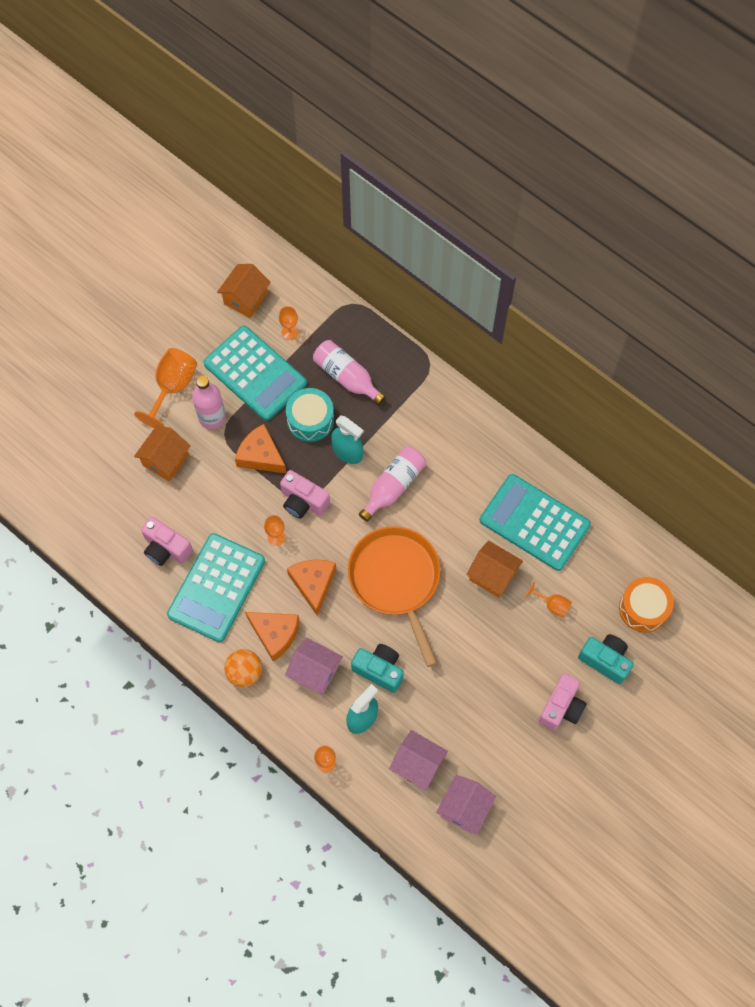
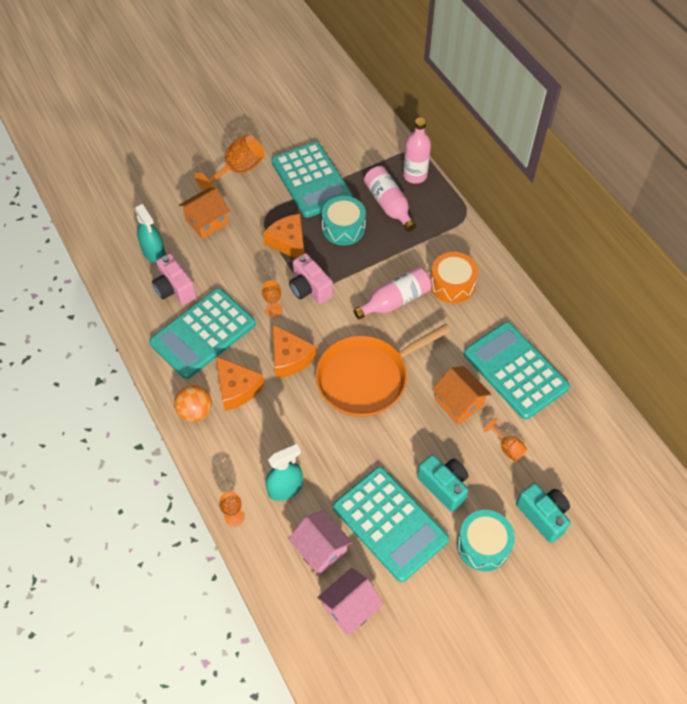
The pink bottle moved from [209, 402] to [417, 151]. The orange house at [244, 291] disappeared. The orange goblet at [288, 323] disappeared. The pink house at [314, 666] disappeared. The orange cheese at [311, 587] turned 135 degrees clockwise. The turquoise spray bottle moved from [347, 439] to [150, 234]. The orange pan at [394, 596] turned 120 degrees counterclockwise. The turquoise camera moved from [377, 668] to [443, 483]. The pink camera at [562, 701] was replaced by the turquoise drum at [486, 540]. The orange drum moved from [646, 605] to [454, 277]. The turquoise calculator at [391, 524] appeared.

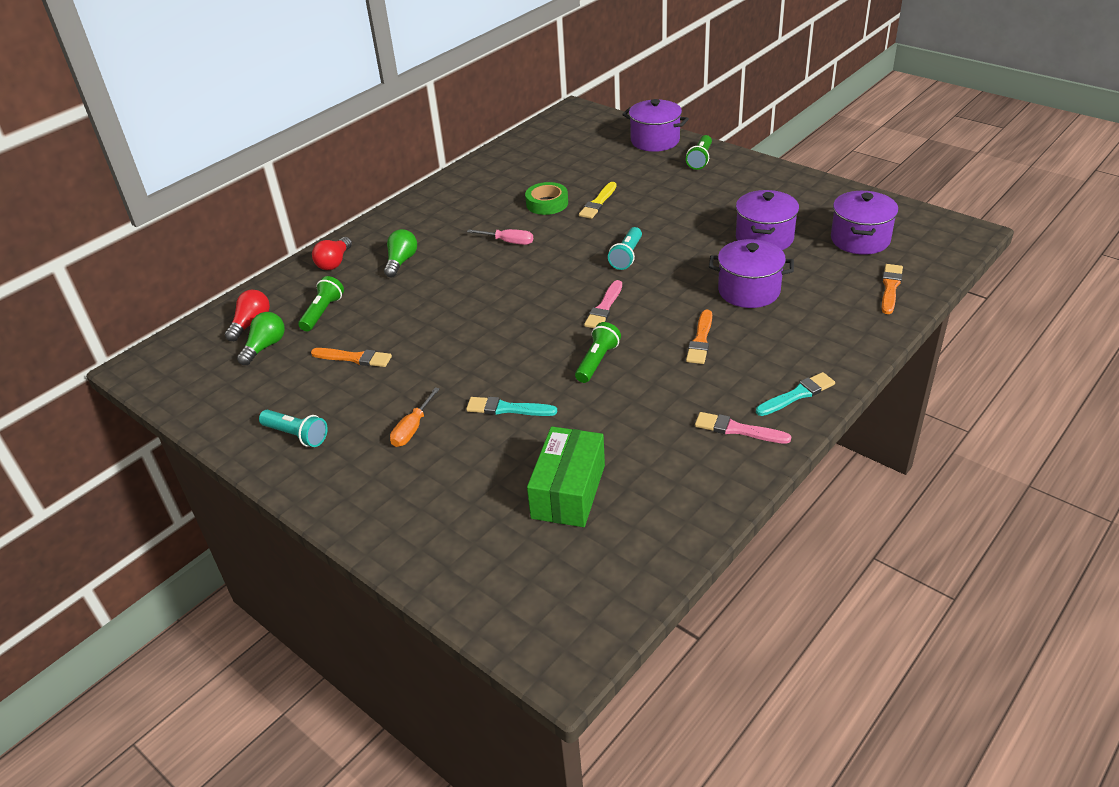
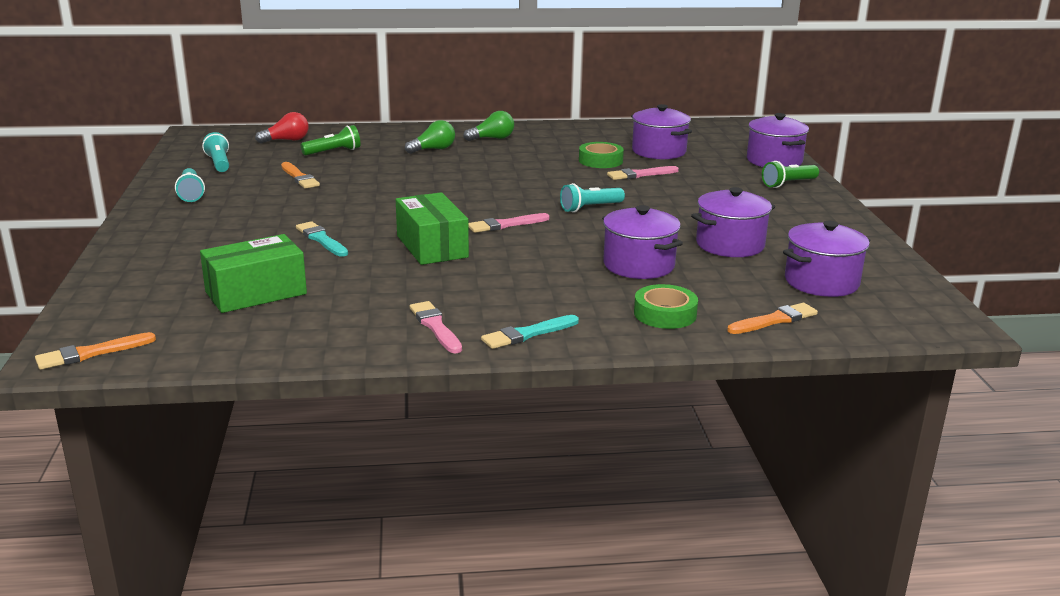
The green light bulb moved from [261, 338] to [489, 126]. The red light bulb at [332, 253] disappeared. The orange screwdriver at [415, 417] disappeared. The pink screwdriver at [500, 237] disappeared. The green flashlight at [598, 352] was replaced by the green box at [432, 228]. The yellow brush at [598, 200] became the pink brush at [643, 173]. The orange brush moved from [699, 337] to [95, 351]. The turquoise brush at [795, 394] turned 135 degrees clockwise. The turquoise flashlight at [215, 152] appeared. The purple pot at [661, 131] appeared. The green tape at [666, 306] appeared.

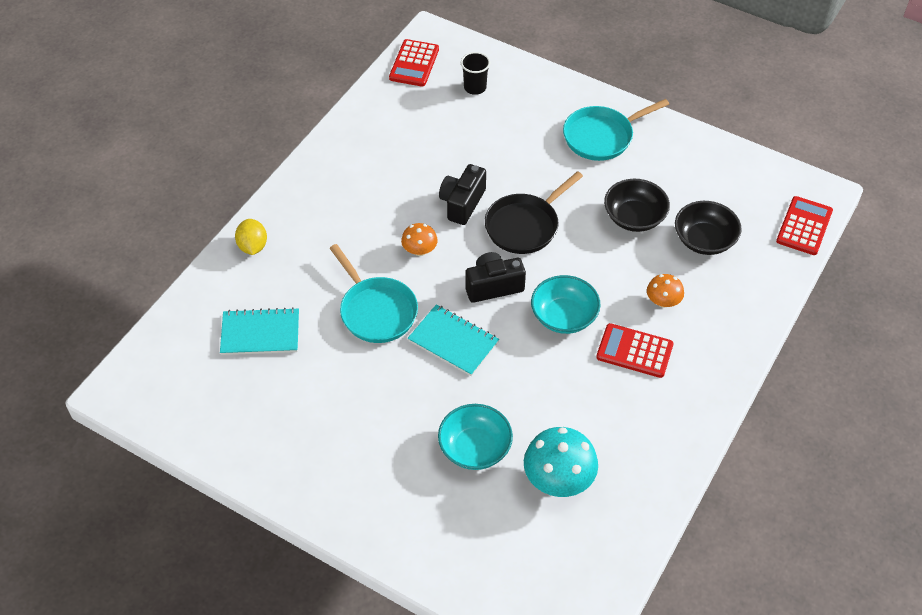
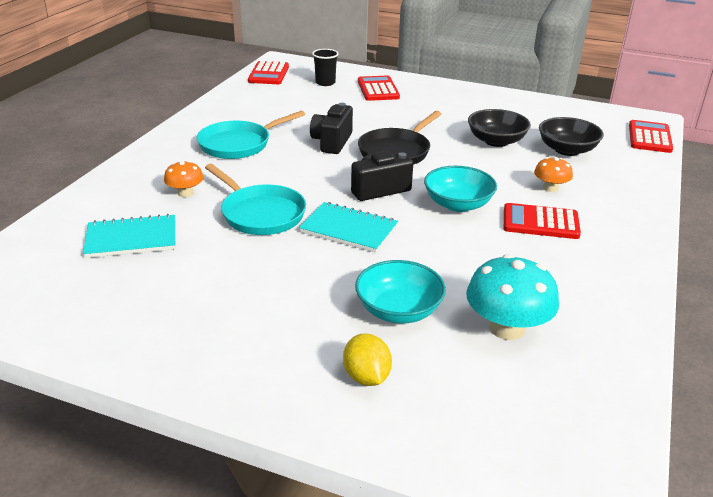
The yellow lemon moved from [251, 237] to [367, 359]. The orange mushroom moved from [419, 239] to [184, 179]. The turquoise pan moved from [616, 130] to [251, 135]. The red calculator at [379, 88] appeared.

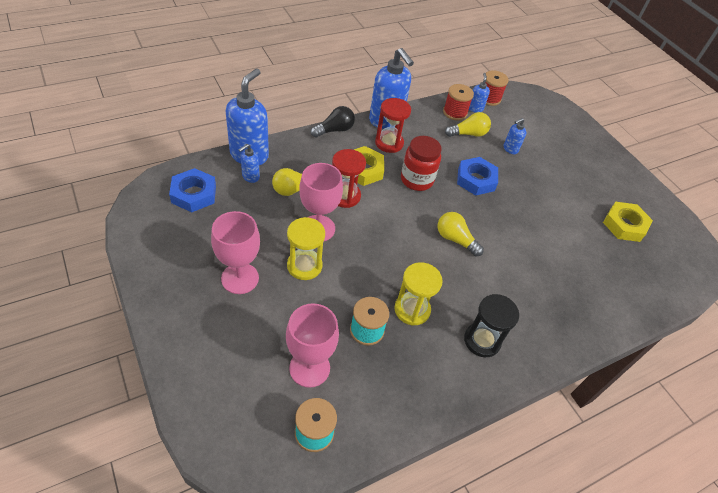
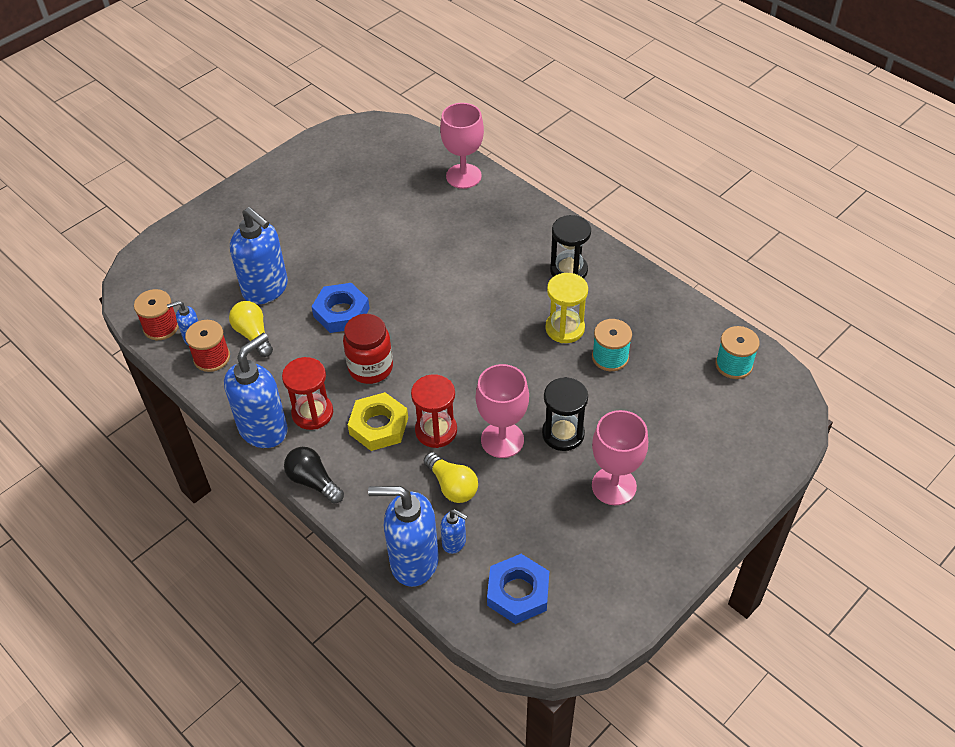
The pink goblet moved from [312, 345] to [462, 146]. The yellow hourglass at [306, 248] became the black hourglass at [565, 414]. The yellow light bulb at [460, 234] disappeared. The blue soap dispenser at [515, 136] changed to 2.11 times the size. The yellow nut at [628, 222] disappeared.

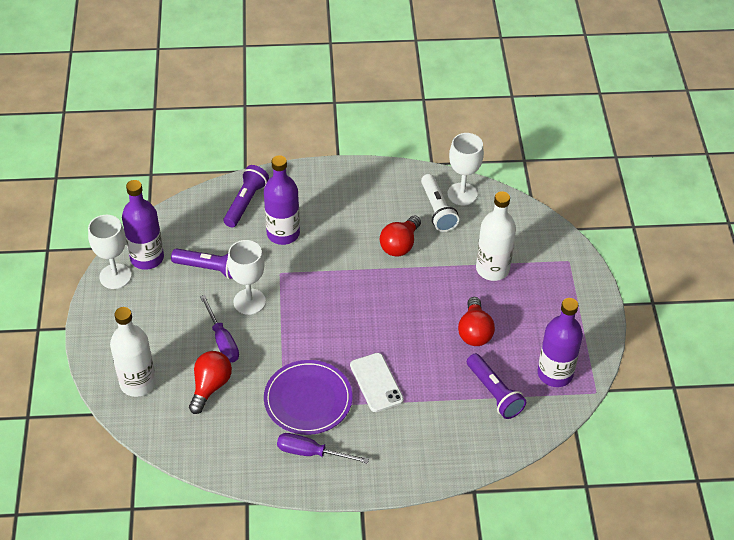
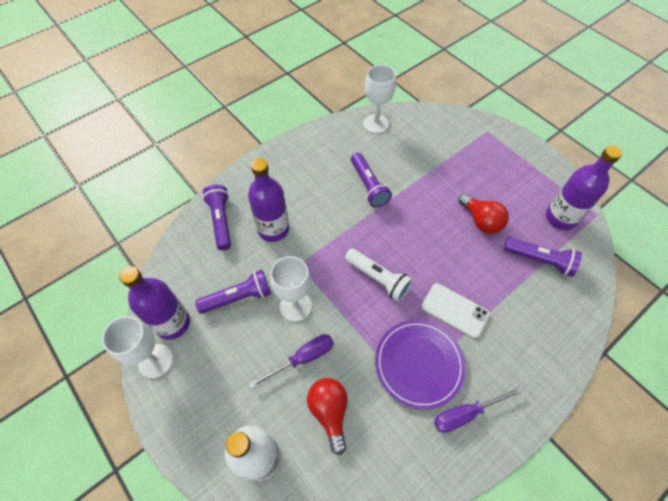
The purple screwdriver at [219, 328] turned 60 degrees counterclockwise. The red light bulb at [400, 236] was replaced by the purple flashlight at [371, 180]. The white flashlight moved from [440, 203] to [379, 275]. The white bottle at [496, 236] disappeared.

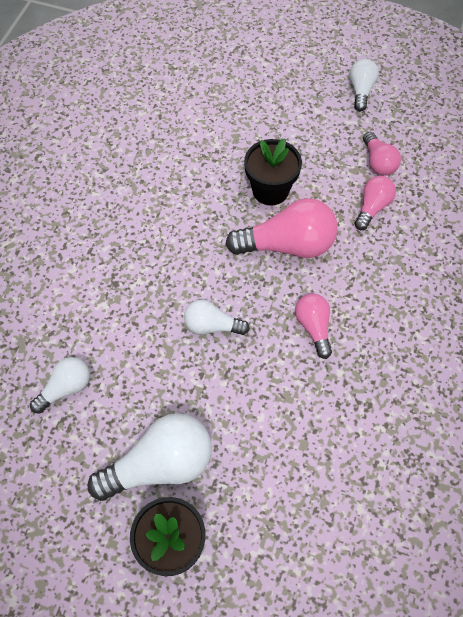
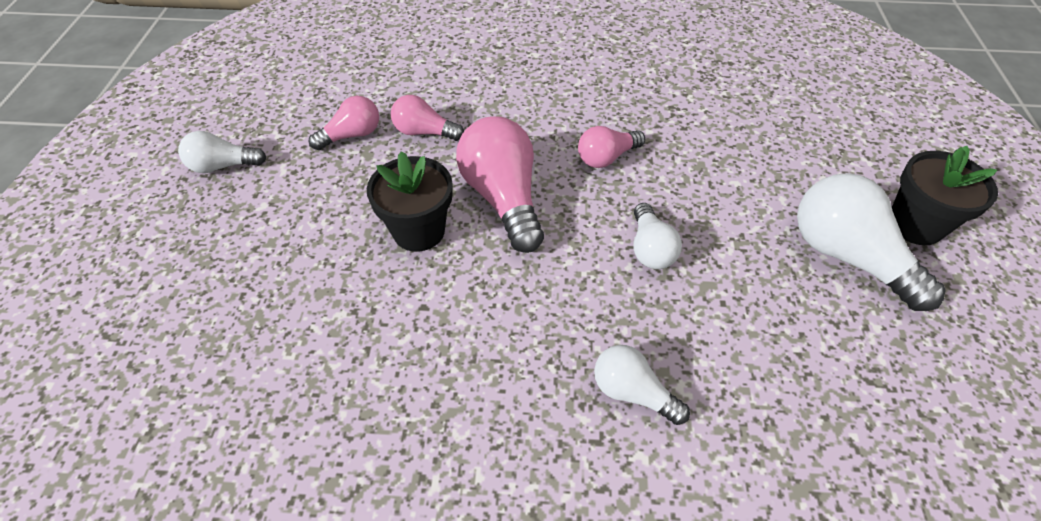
The white light bulb moved from [60, 385] to [642, 385].

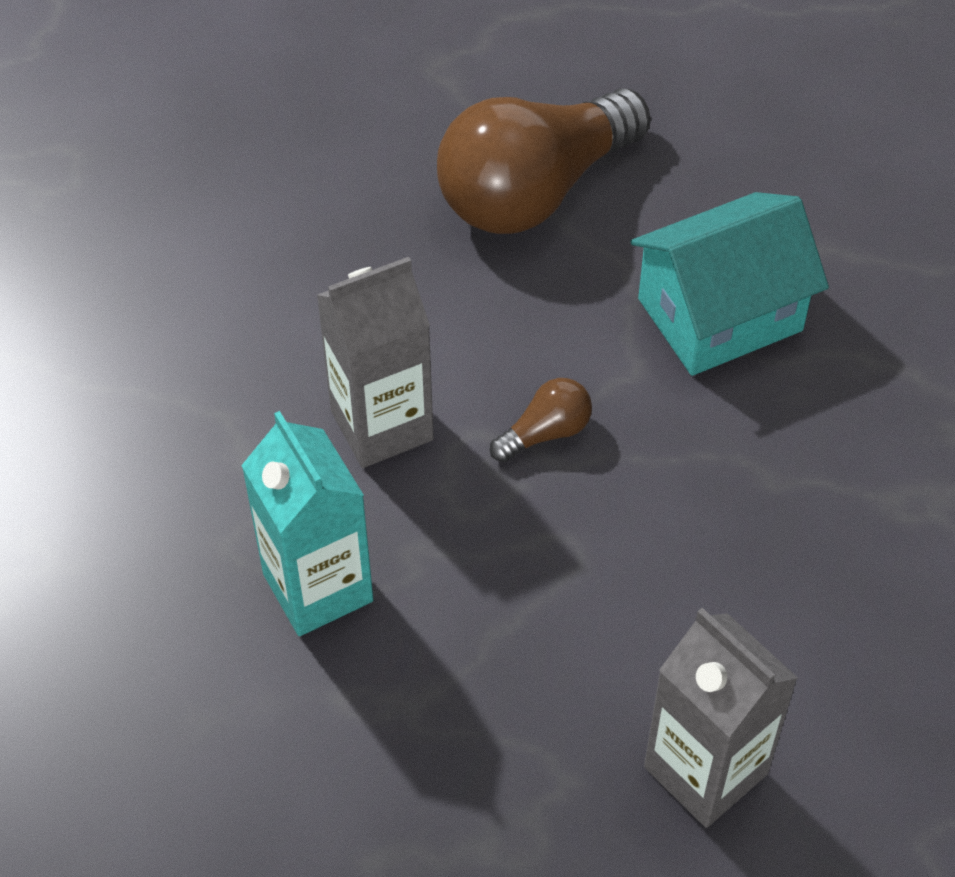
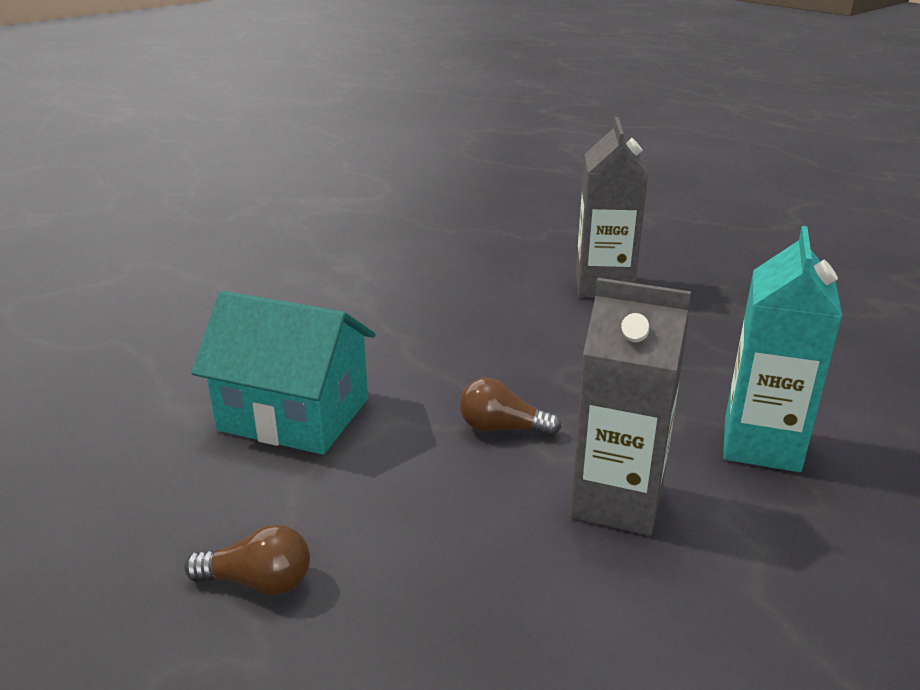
The brown light bulb at [544, 161] changed to 0.41 times the size.

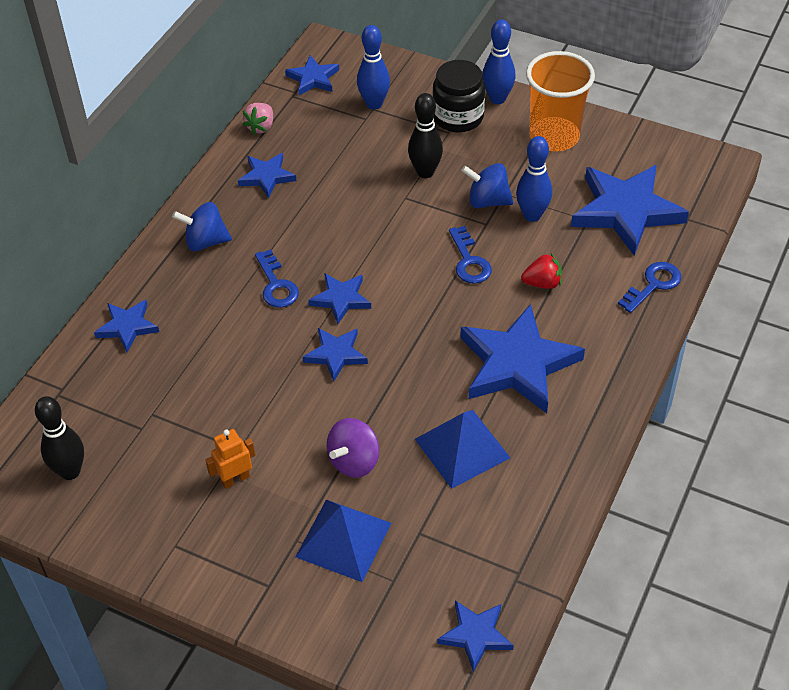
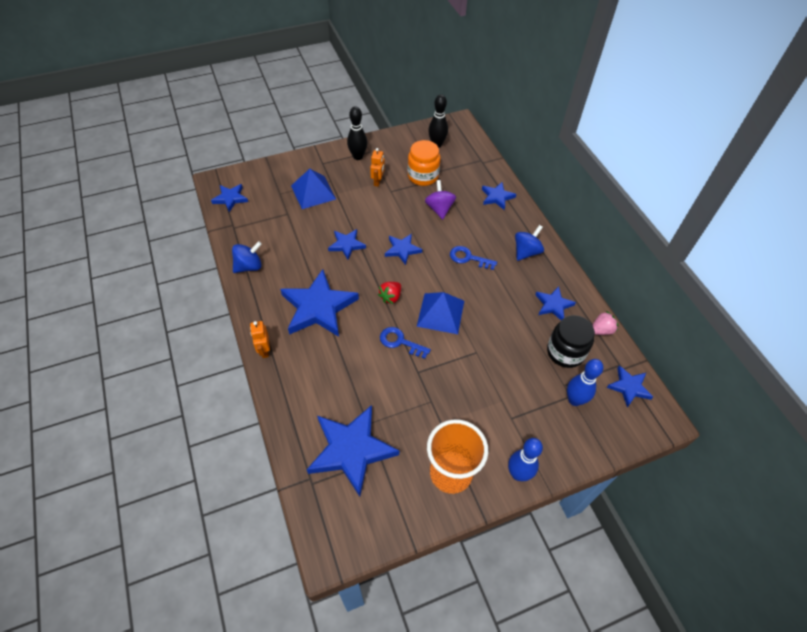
The pink strawberry at [257, 119] turned 90 degrees clockwise. The blue star moved from [339, 298] to [347, 244]. The purple spinning top moved from [353, 448] to [440, 200]. The black bowling pin moved from [425, 135] to [357, 133]. The blue pyramid moved from [462, 449] to [440, 313]. The black jar moved from [458, 96] to [571, 341]. The blue spinning top moved from [487, 185] to [247, 257]. The blue bowling pin at [534, 179] disappeared. The red strawberry moved from [541, 271] to [389, 293]. The blue key at [649, 287] disappeared. The orange robot at [260, 339] appeared. The orange jar at [424, 163] appeared.

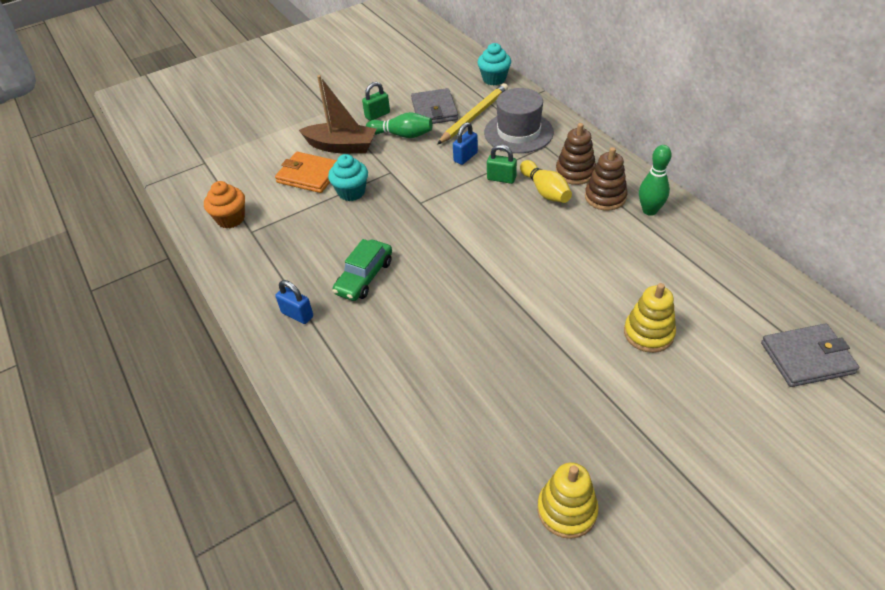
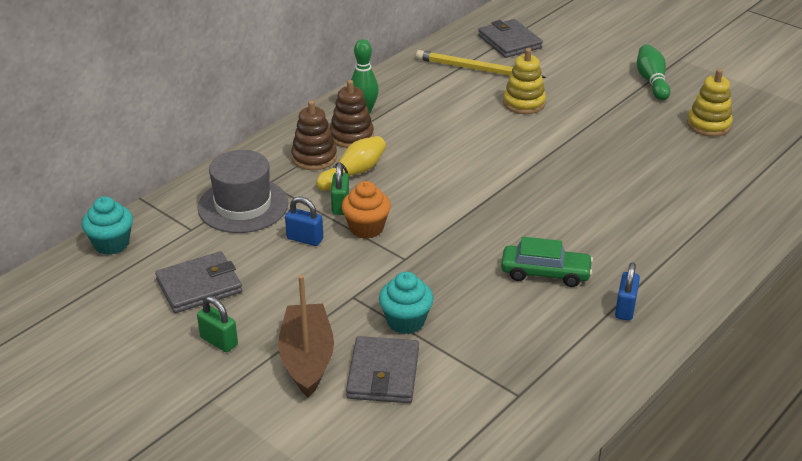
The orange cupcake moved from [224, 205] to [366, 210]. The orange wallet at [306, 172] became the grey wallet at [382, 369]. The green bowling pin moved from [399, 125] to [653, 72]. The yellow pencil moved from [472, 114] to [481, 64].

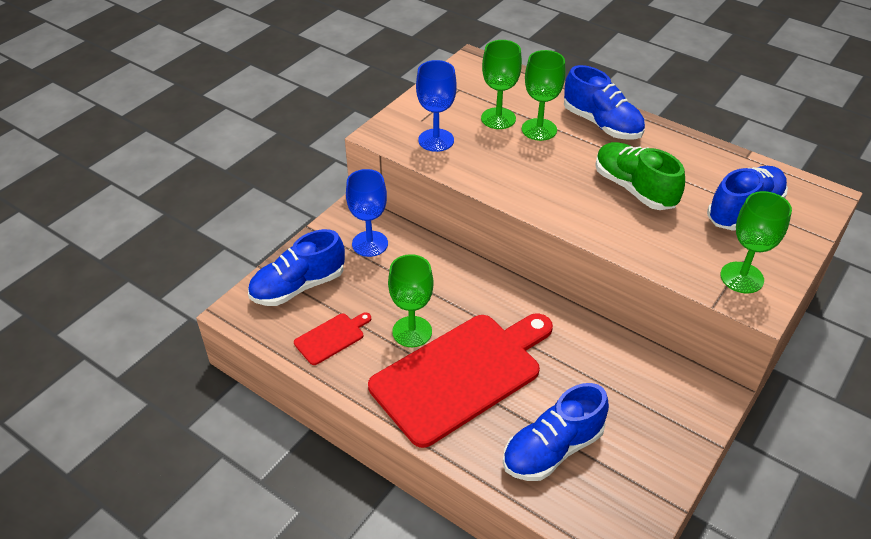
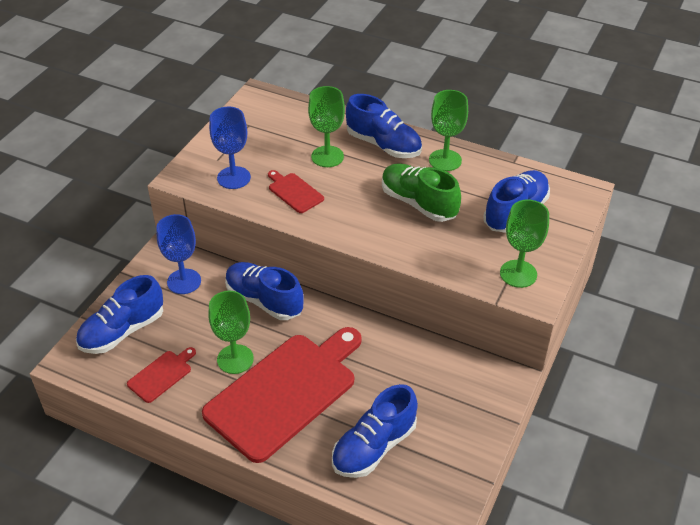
The green goblet moved from [501, 84] to [448, 130]. The blue shoe at [264, 291] appeared. The red cutting board at [296, 191] appeared.

